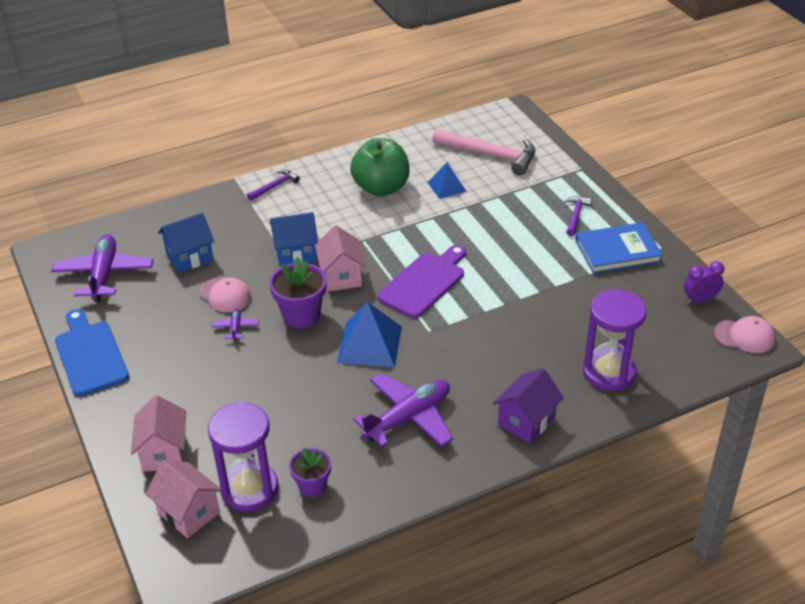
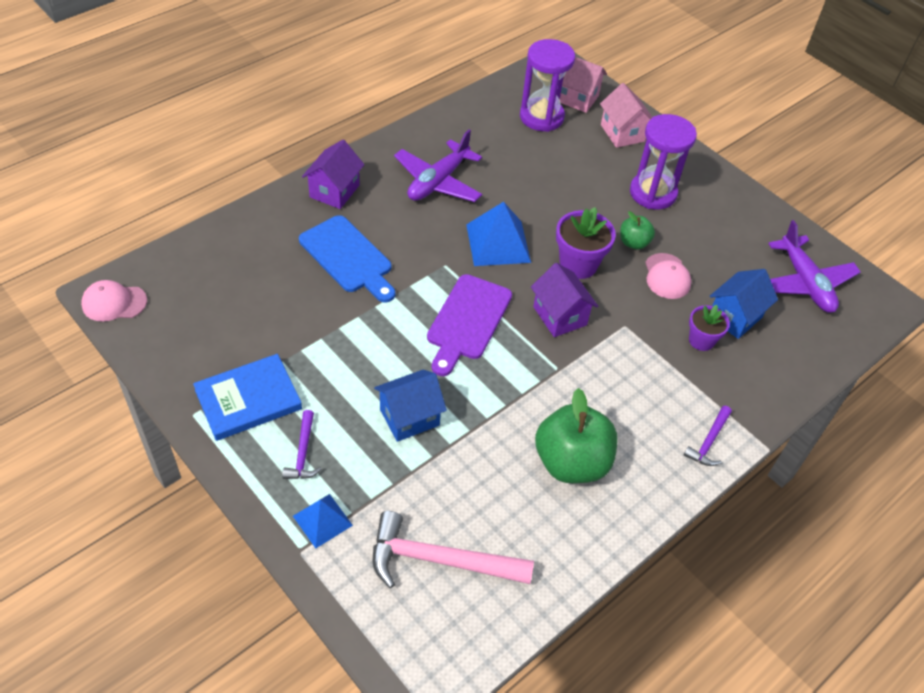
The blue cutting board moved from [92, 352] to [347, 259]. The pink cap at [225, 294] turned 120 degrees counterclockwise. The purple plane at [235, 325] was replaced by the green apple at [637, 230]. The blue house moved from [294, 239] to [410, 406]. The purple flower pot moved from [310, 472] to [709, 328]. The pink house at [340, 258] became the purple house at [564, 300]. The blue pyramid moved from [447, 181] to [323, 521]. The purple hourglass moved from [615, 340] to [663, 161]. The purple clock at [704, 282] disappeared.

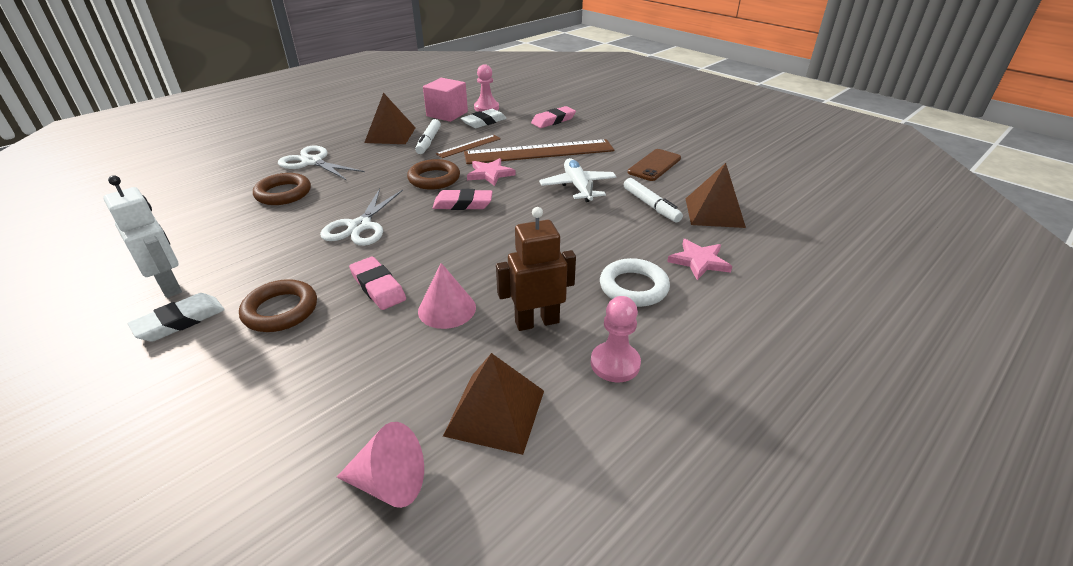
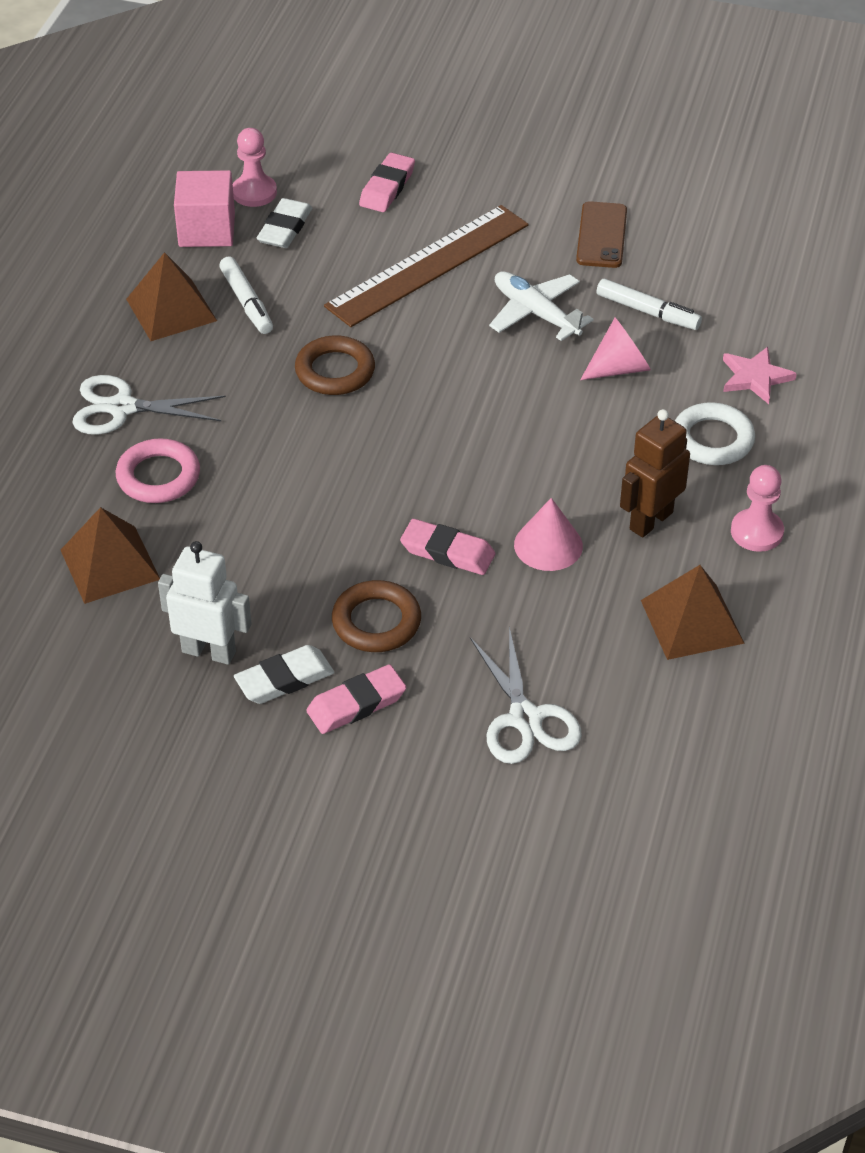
The white eraser at [176, 317] turned 45 degrees clockwise. The brown ring at [282, 189] became the pink ring at [158, 470]. The white scissors moved from [361, 217] to [526, 695]. The pink cone moved from [380, 465] to [615, 349]. The pink eraser moved from [463, 199] to [356, 699]. The brown ruler at [468, 146] disappeared. The pink star at [491, 172] disappeared. The brown pyramid moved from [716, 195] to [110, 555].

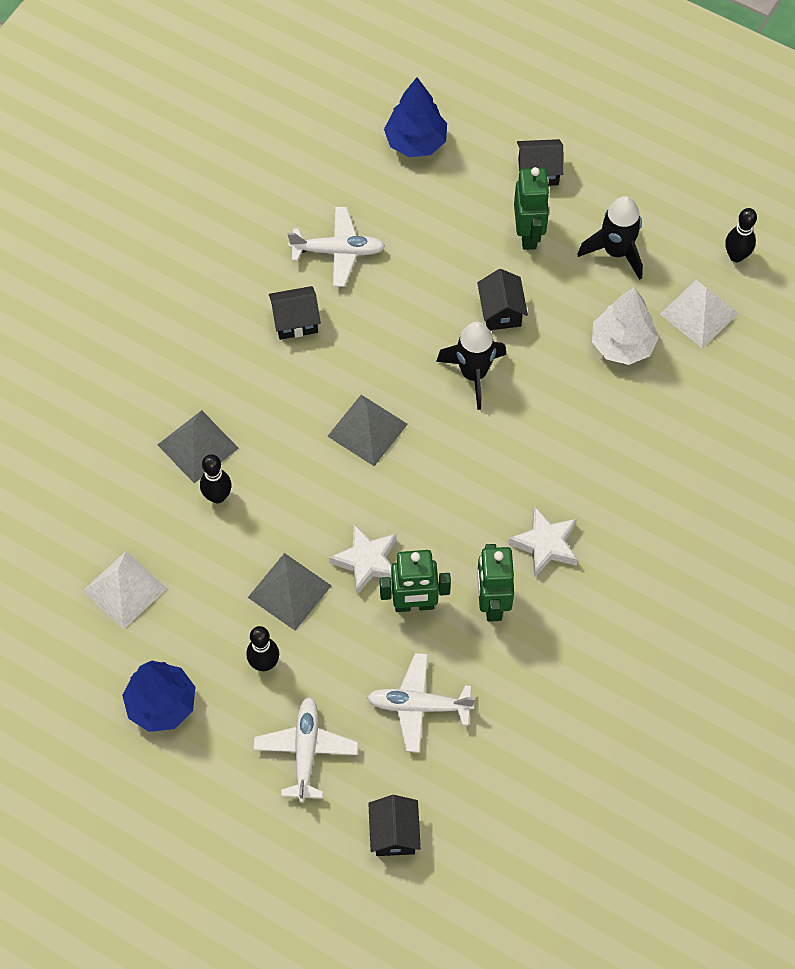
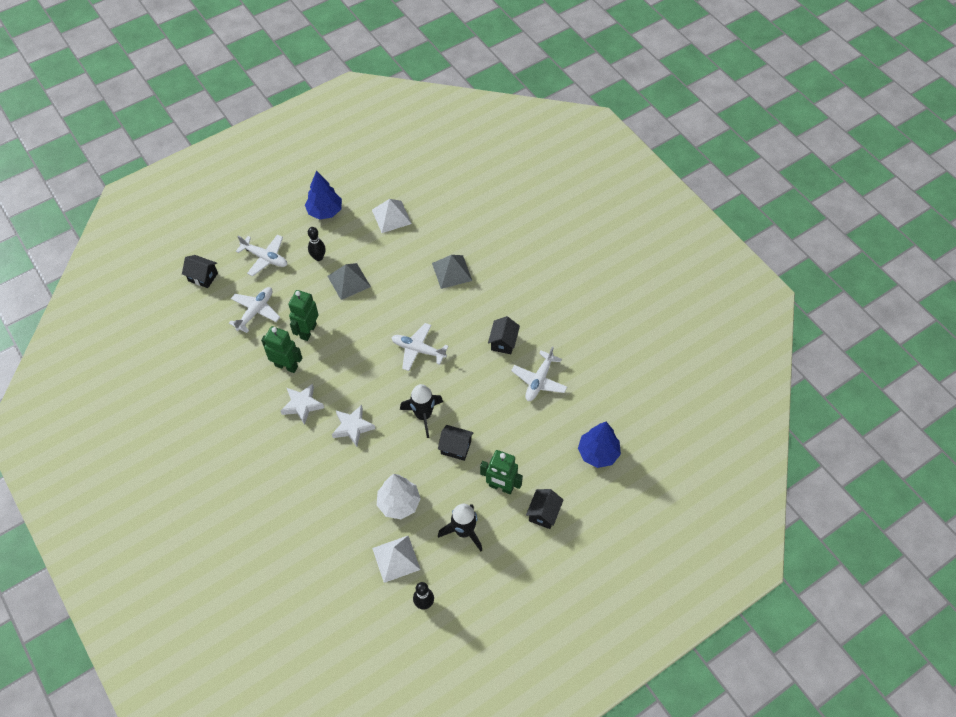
The black bowling pin at [216, 478] disappeared. The grey pyramid at [367, 430] was replaced by the white plane at [420, 347]. The white star moved from [362, 559] to [353, 426].

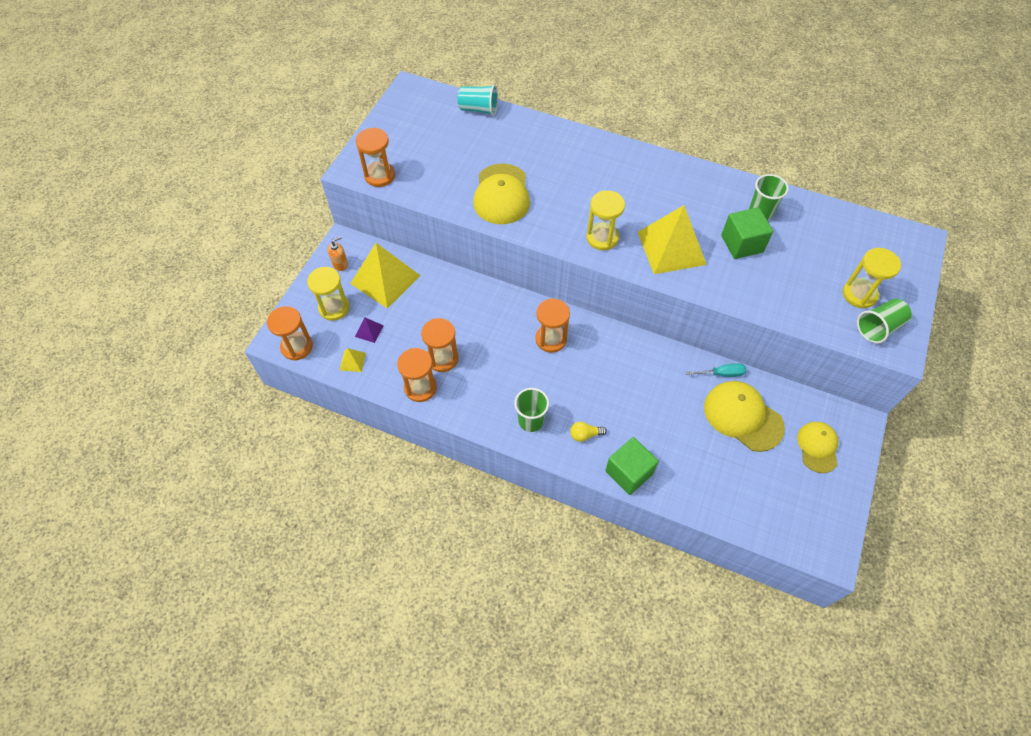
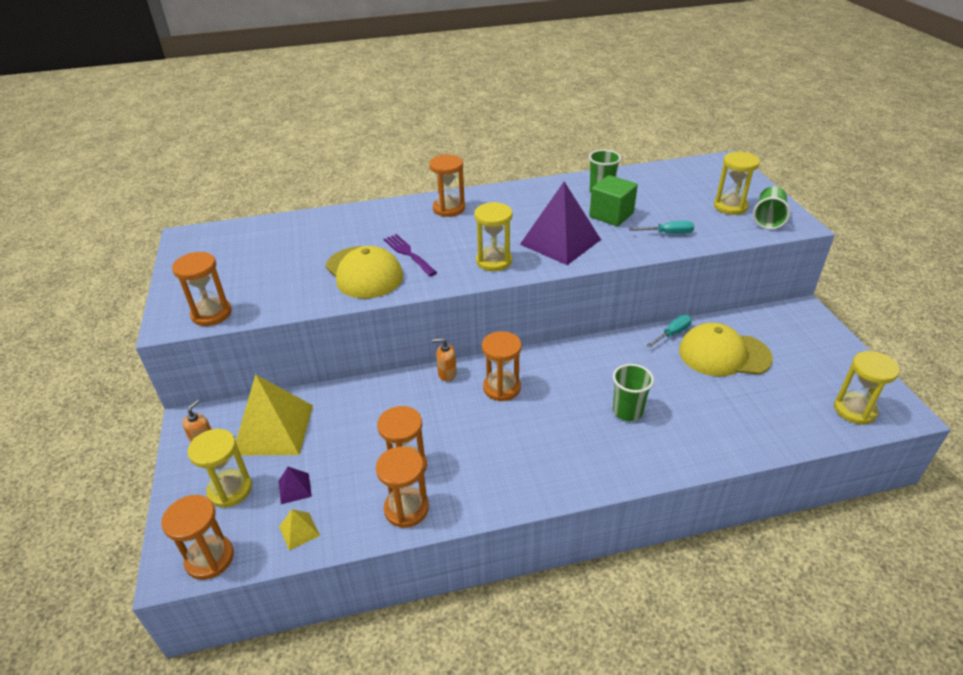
The turquoise cup at [478, 100] disappeared. The green cup moved from [531, 410] to [633, 392]. The yellow light bulb at [588, 432] disappeared. The green cube at [632, 466] disappeared. The yellow pyramid at [672, 239] became the purple pyramid at [560, 223]. The yellow cap at [817, 447] disappeared. The purple fork at [410, 255] appeared. The orange hourglass at [447, 186] appeared. The orange soap dispenser at [444, 359] appeared. The turquoise screwdriver at [661, 227] appeared. The yellow hourglass at [867, 388] appeared.

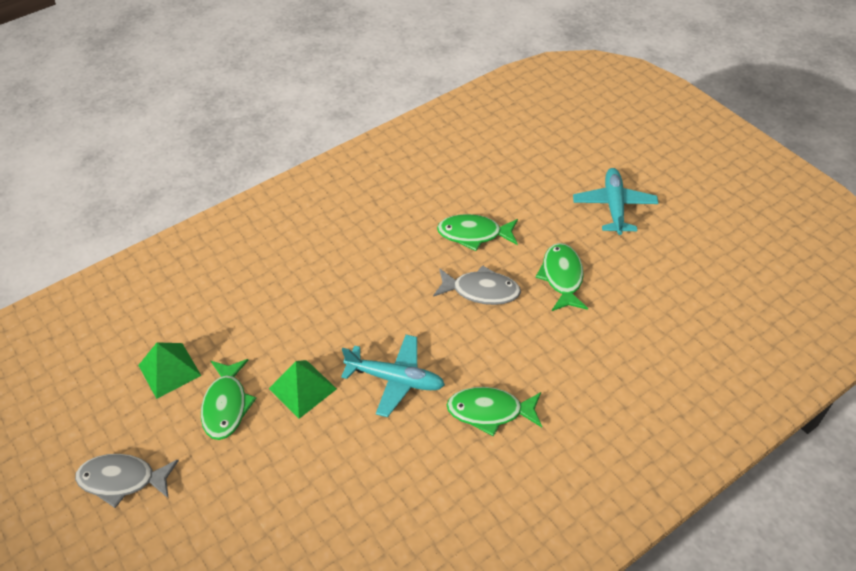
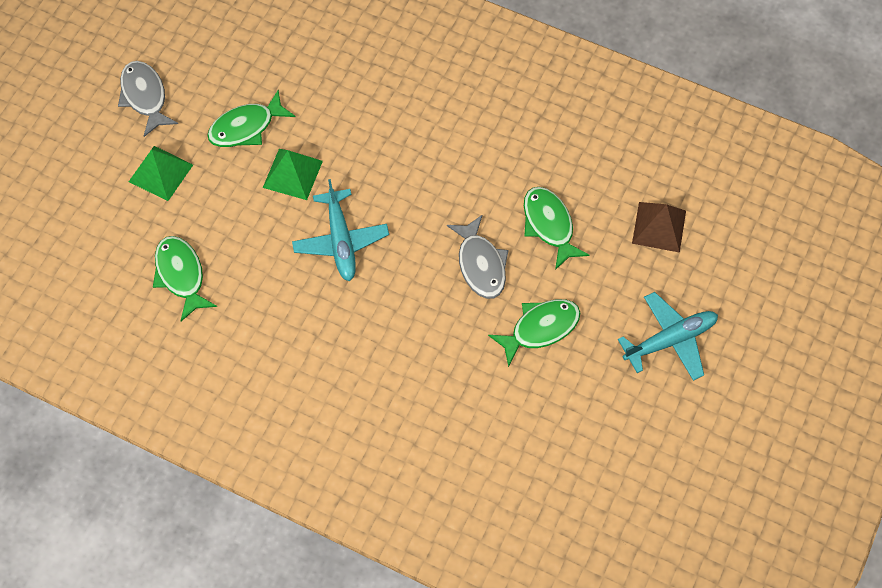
The green pyramid moved from [170, 370] to [161, 173]. The green fish moved from [494, 412] to [185, 278]. The brown pyramid at [659, 227] appeared.

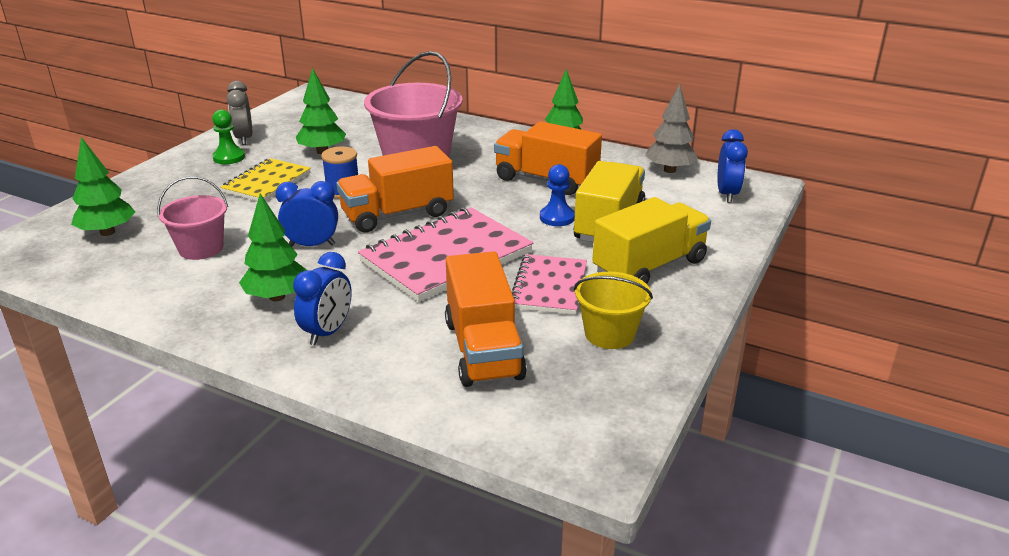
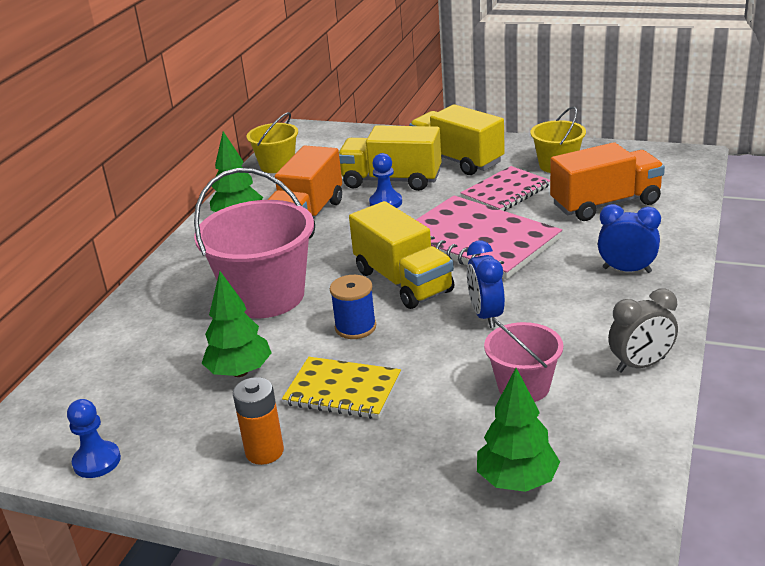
The green pawn at [228, 136] was replaced by the orange battery at [258, 421]. The grey clock moved from [239, 113] to [643, 330]. The green tree at [273, 248] disappeared. The orange truck at [395, 189] became the yellow truck at [401, 255]. The pink notebook at [549, 284] turned 45 degrees counterclockwise. The grey tree at [672, 128] was replaced by the yellow bucket at [272, 142]. The blue clock at [732, 166] disappeared. The blue pawn at [94, 438] appeared.

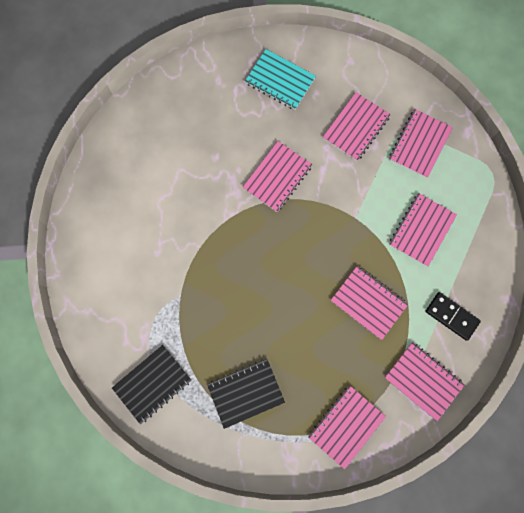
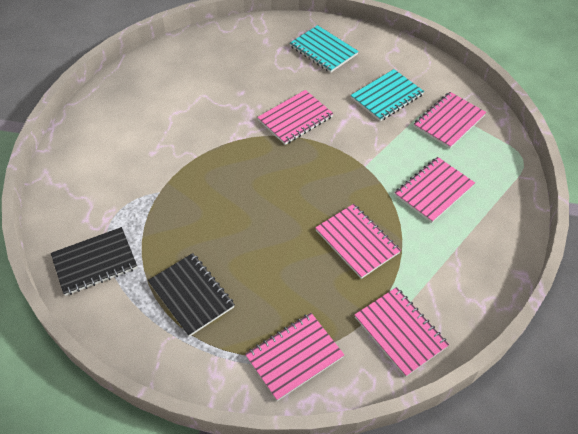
The black notebook at [246, 394] turned 60 degrees clockwise. The pink notebook at [357, 126] became the turquoise notebook at [387, 95]. The black domino at [453, 316] disappeared.

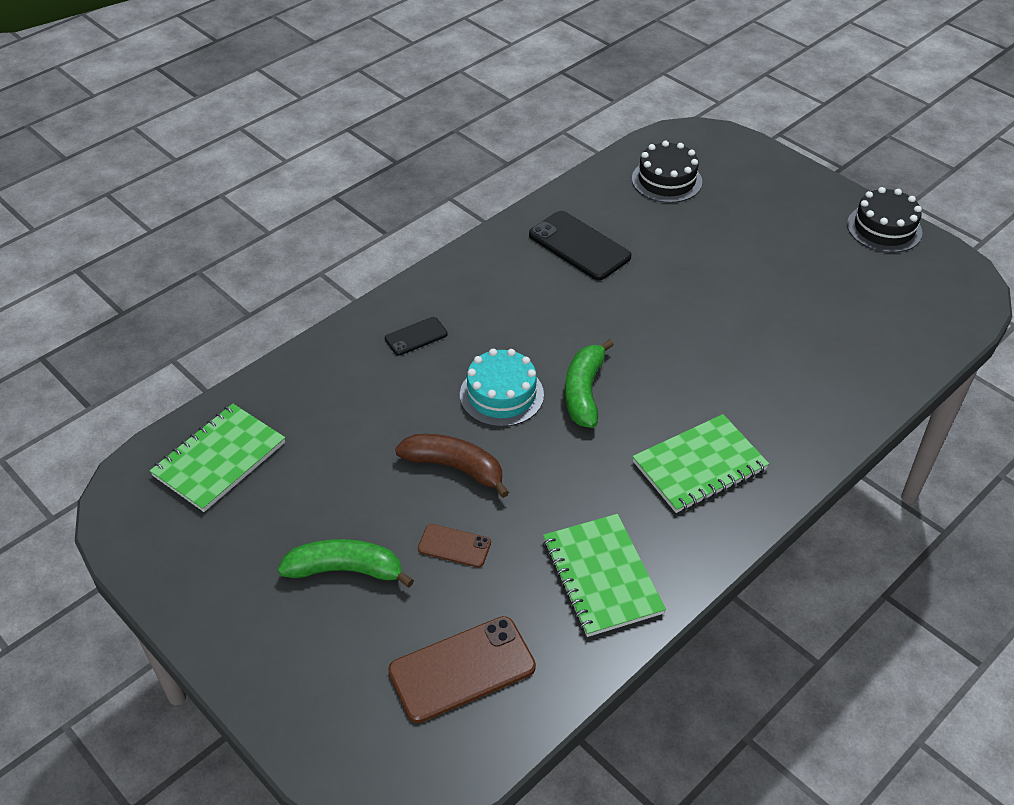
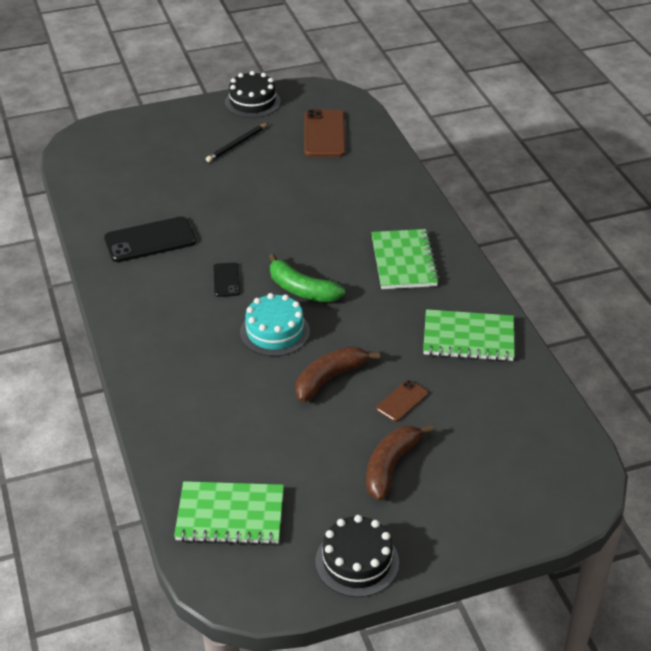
The green notebook at [217, 458] turned 60 degrees counterclockwise. The green banana at [346, 563] became the brown banana at [399, 462]. The black phone moved from [416, 336] to [226, 279]. The brown phone moved from [462, 669] to [324, 133]. The black cake moved from [667, 172] to [357, 556]. The black pencil at [237, 142] appeared.

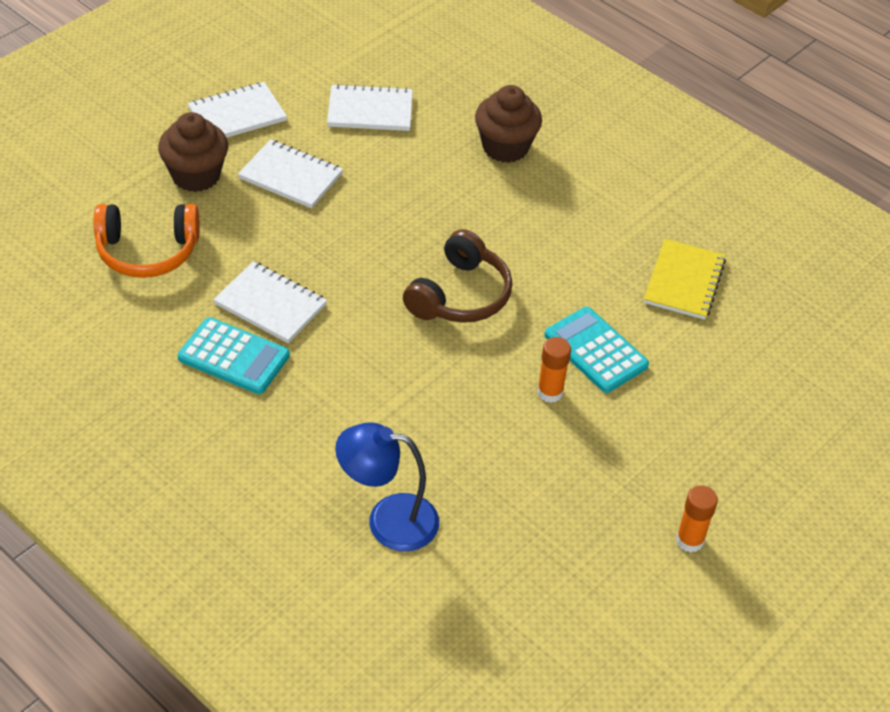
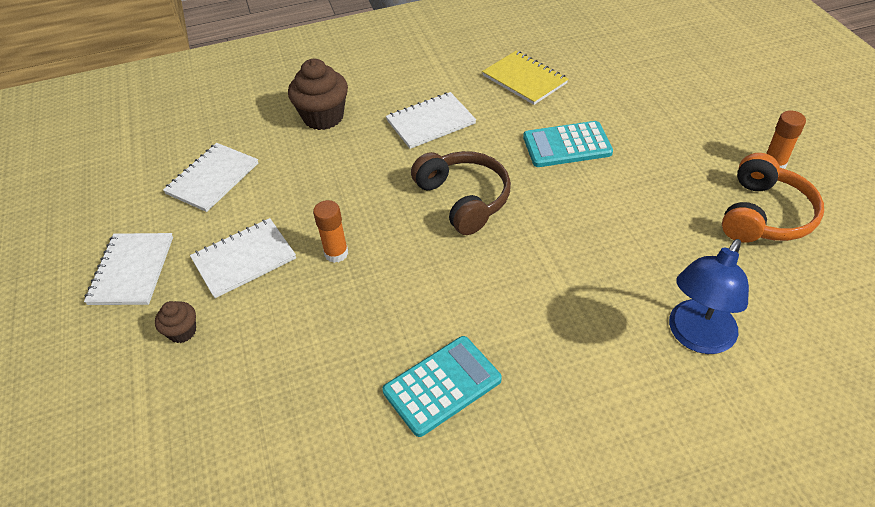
The orange headphones moved from [146, 241] to [773, 198]. The brown cupcake at [193, 152] changed to 0.52 times the size. The white notebook moved from [270, 302] to [431, 120]. The orange glue stick moved from [554, 370] to [330, 231].

